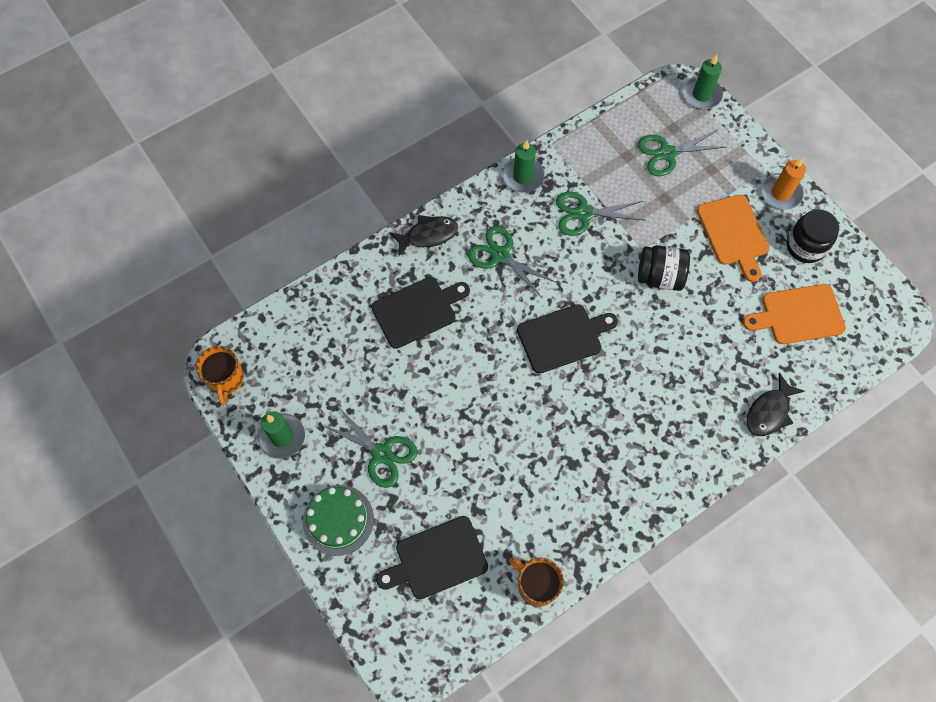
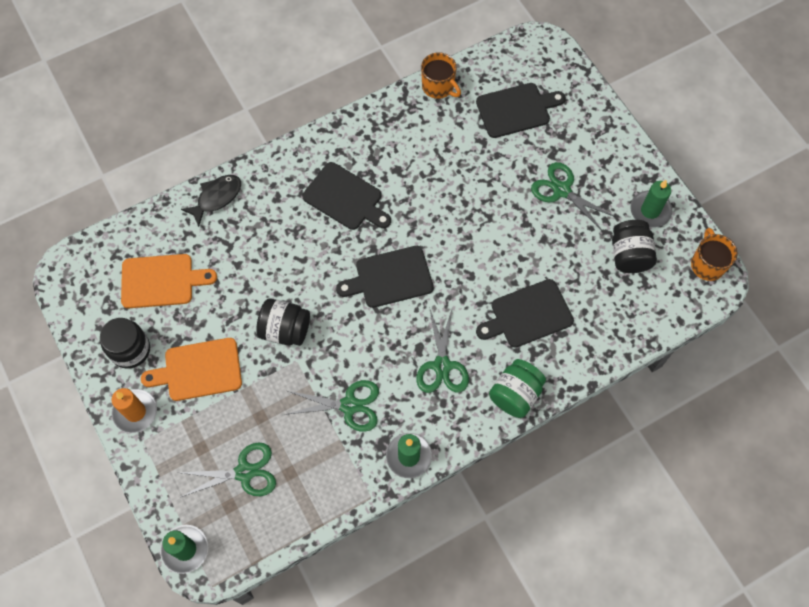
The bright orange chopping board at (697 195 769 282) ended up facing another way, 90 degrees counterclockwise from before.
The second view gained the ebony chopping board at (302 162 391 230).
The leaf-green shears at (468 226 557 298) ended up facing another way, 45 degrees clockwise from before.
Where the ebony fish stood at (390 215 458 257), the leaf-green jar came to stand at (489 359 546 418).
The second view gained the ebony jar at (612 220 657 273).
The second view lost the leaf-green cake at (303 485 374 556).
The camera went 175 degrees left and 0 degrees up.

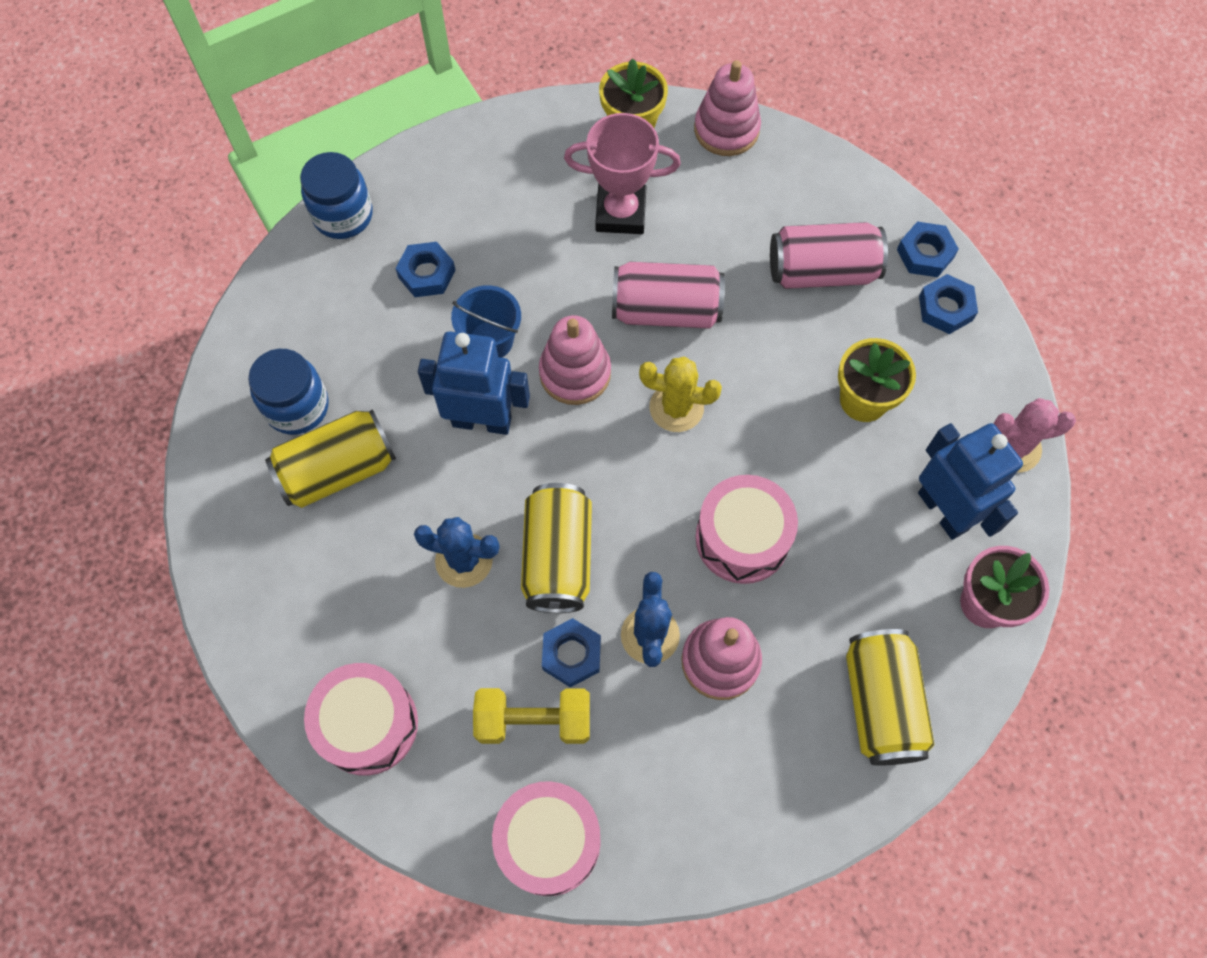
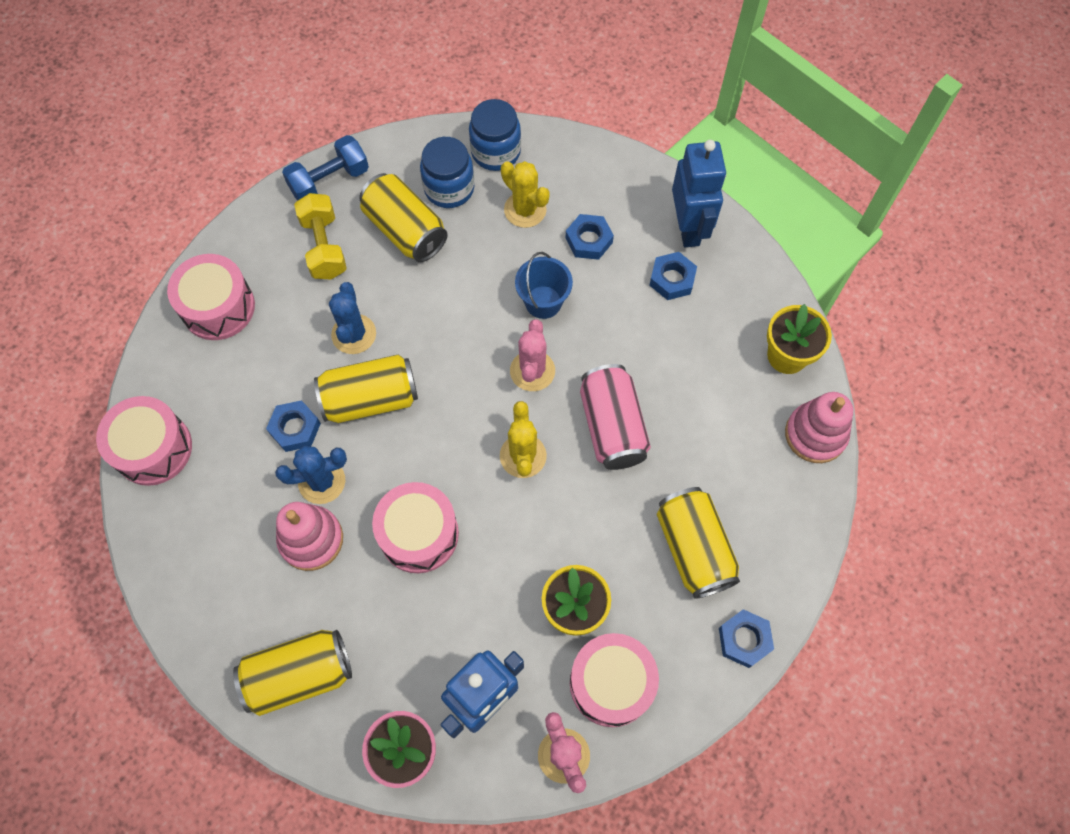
The second view gained the cobalt hand weight at (282 135 369 200).
The bright yellow hand weight ended up elsewhere, having gone from (473 688 590 744) to (294 193 347 279).
The cobalt jar ended up elsewhere, having gone from (300 152 373 239) to (469 99 521 171).
The second view gained the bright yellow prickly plant at (501 161 550 228).
Where the rosy ring stacker stood at (539 315 611 405), the rosy prickly plant came to stand at (510 319 555 391).
The second view gained the rosy drum at (570 633 659 727).
The cobalt hex nut ended up elsewhere, having gone from (919 274 978 334) to (650 252 697 300).
What was the rosy tin at (770 222 888 289) turned into the bright yellow tin at (657 487 740 599).
The cobalt robot figure ended up elsewhere, having gone from (418 331 530 435) to (672 140 726 247).
The second view lost the rosy prize cup at (564 113 681 234).
The camera went 75 degrees right and 0 degrees up.

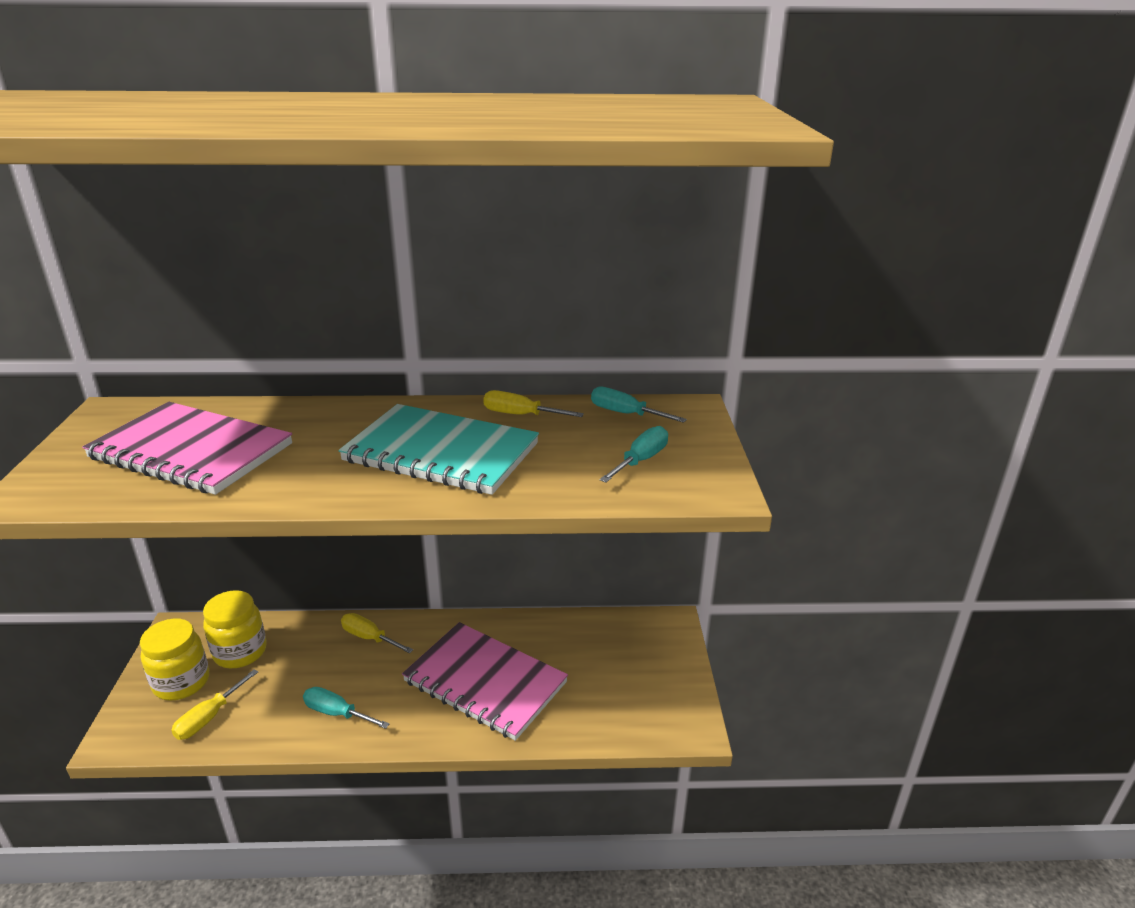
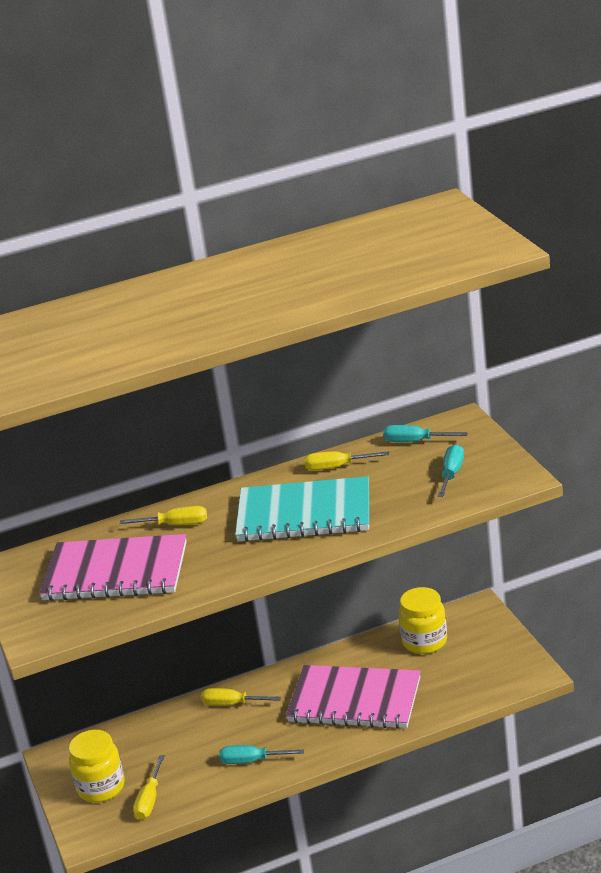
The second view gained the bright yellow flat screwdriver at (120 506 207 525).
The bright yellow jar ended up elsewhere, having gone from (203 590 266 668) to (399 587 447 654).
The camera went 15 degrees left and 0 degrees up.

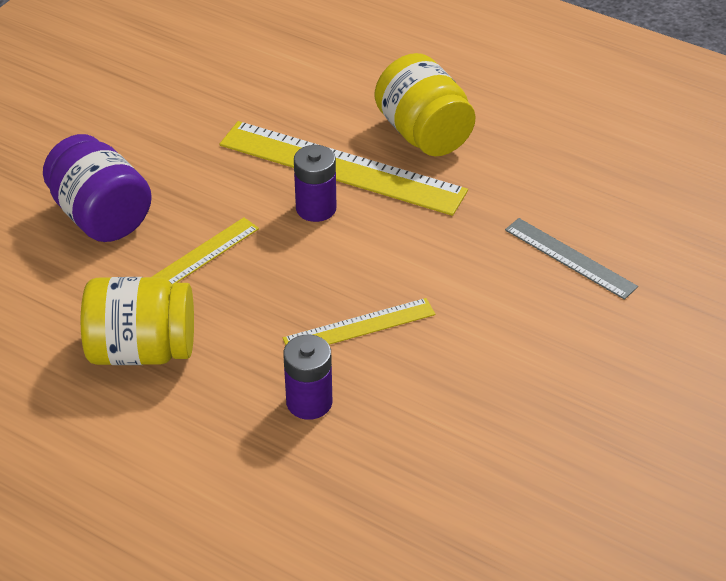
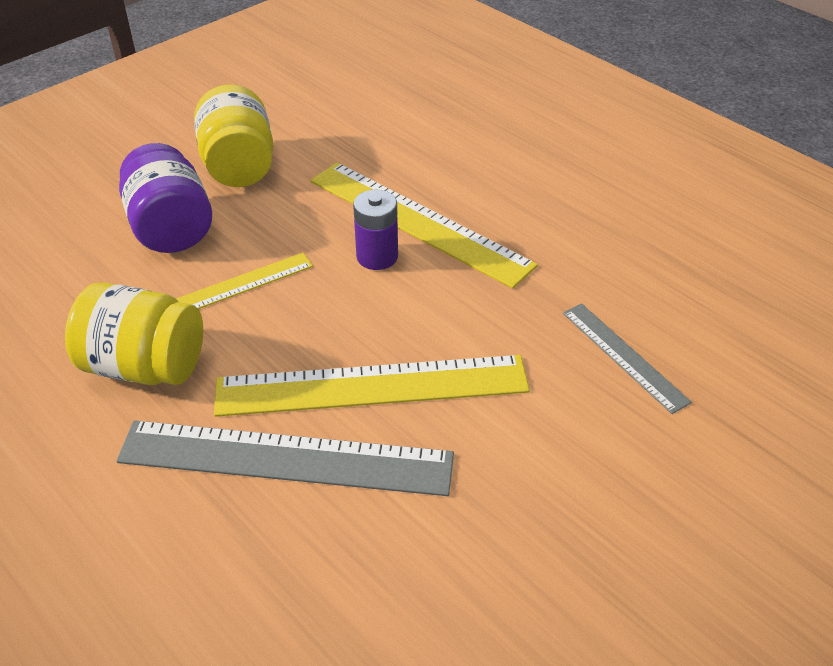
Where the royal purple battery stood at (283 335 333 420), the gray straightedge came to stand at (117 420 454 496).
The bright yellow jar ended up elsewhere, having gone from (375 53 476 156) to (194 84 273 187).
The size of the bright yellow straightedge at (283 298 435 345) changed by a factor of 1.85.
The camera went 15 degrees right and 0 degrees up.

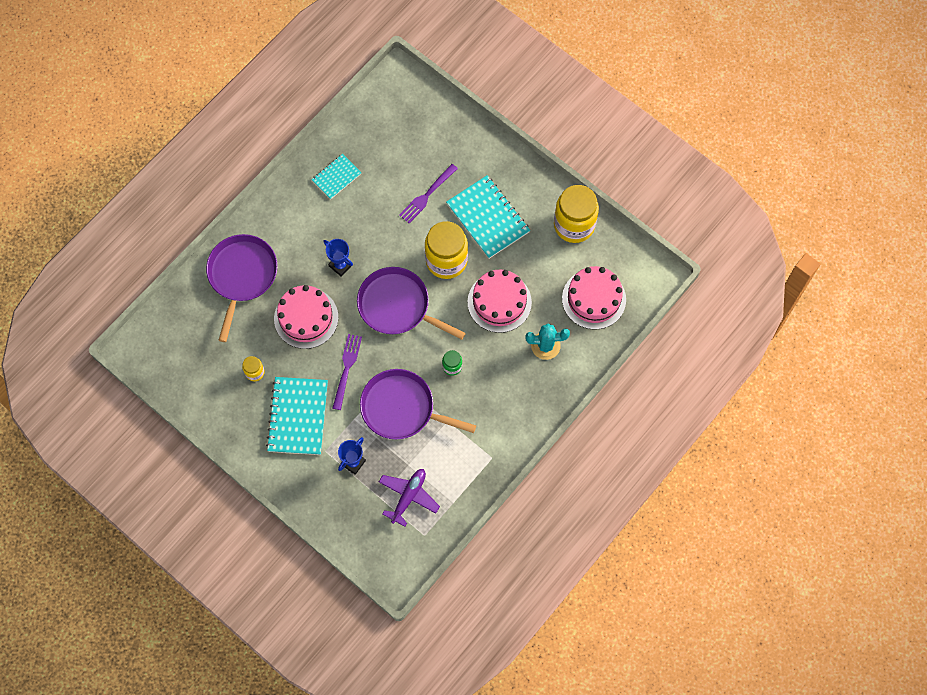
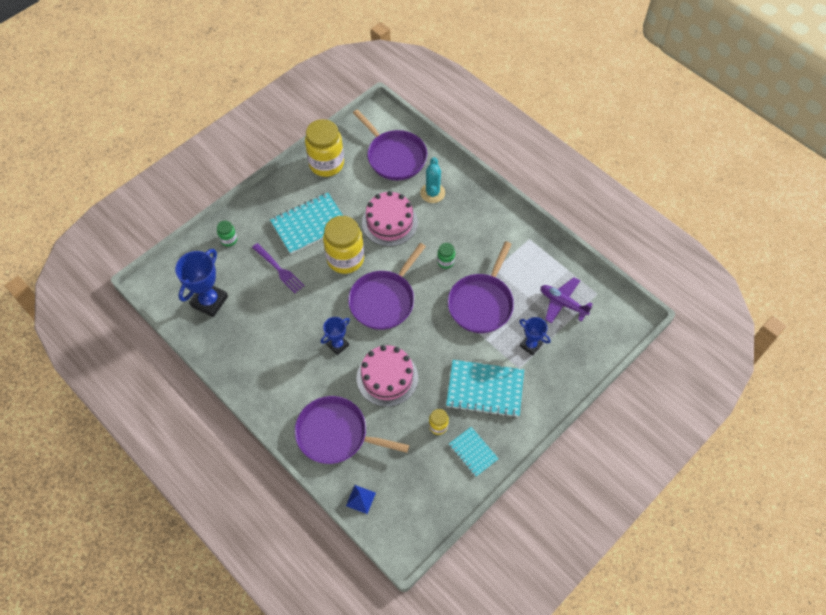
The second view gained the cobalt prize cup at (175 249 228 317).
The second view gained the leaf-green jar at (217 221 237 247).
The second view gained the cobalt solid pyramid at (346 485 376 514).
Where the rosy cake stood at (562 266 626 330), the royal purple pan came to stand at (353 109 427 181).
The teal notepad ended up elsewhere, having gone from (312 154 361 199) to (449 427 499 477).
The second view lost the royal purple dinner fork at (332 334 362 410).
The camera went 85 degrees left and 10 degrees down.

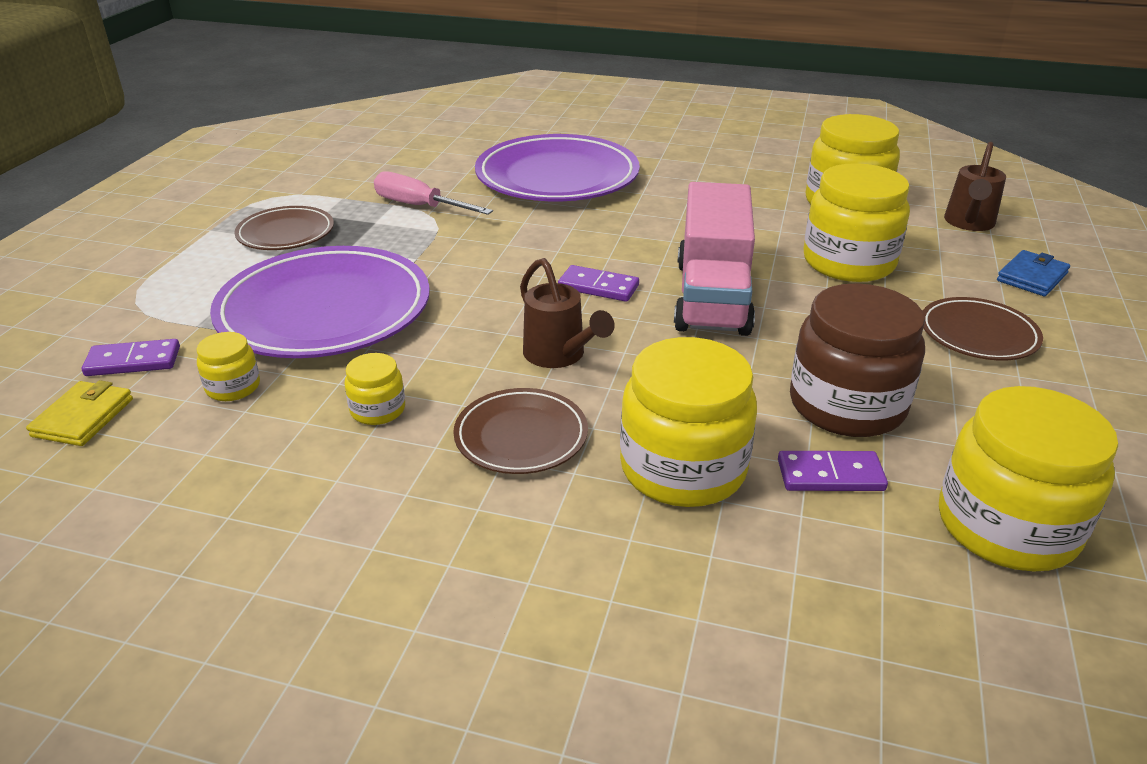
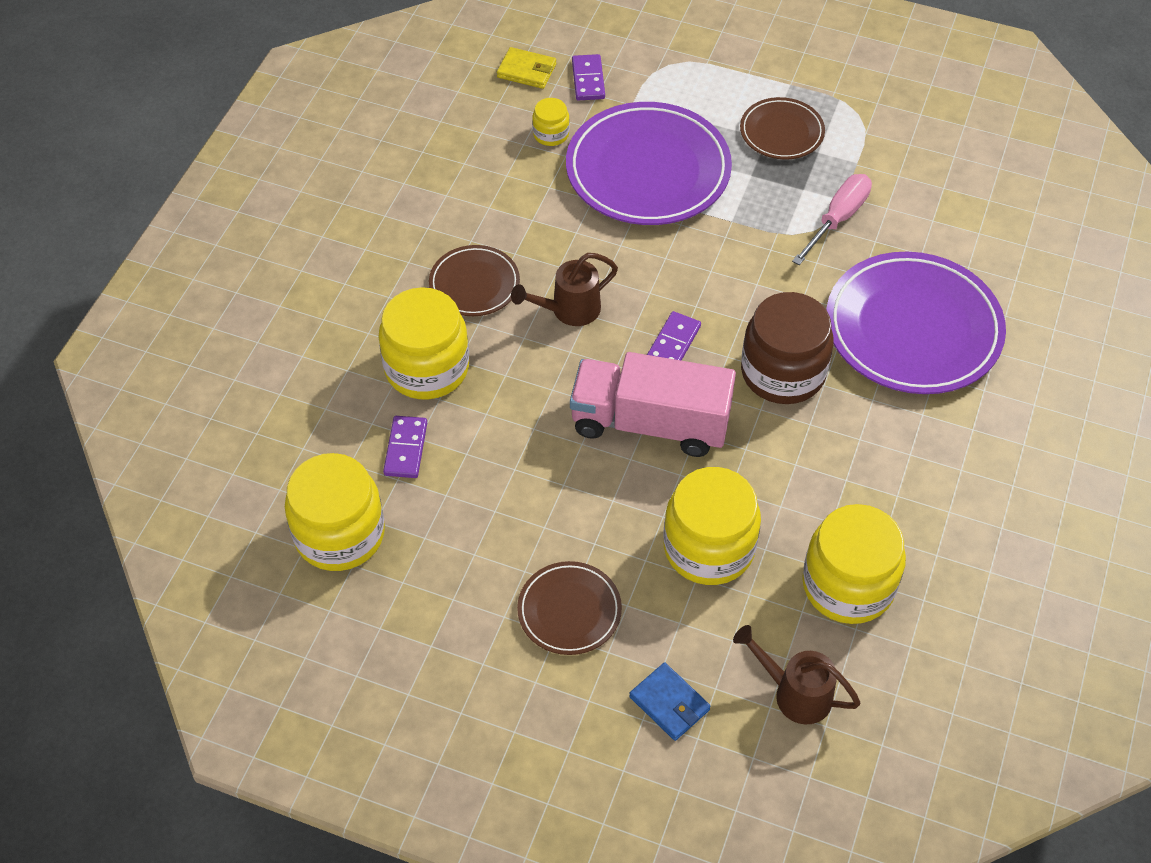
The dark brown jar ended up elsewhere, having gone from (790 283 925 437) to (741 292 834 404).
The second view lost the bright yellow jar at (344 353 405 425).
The camera went 95 degrees right and 20 degrees up.

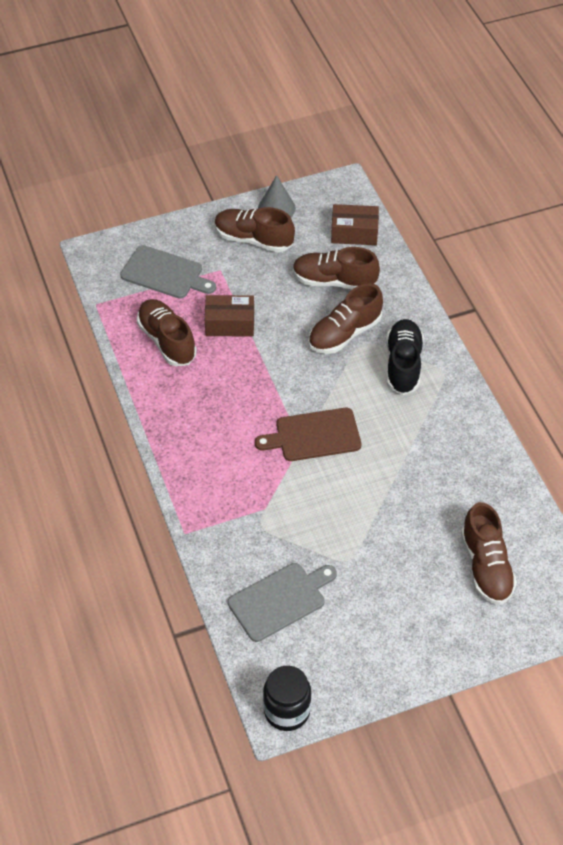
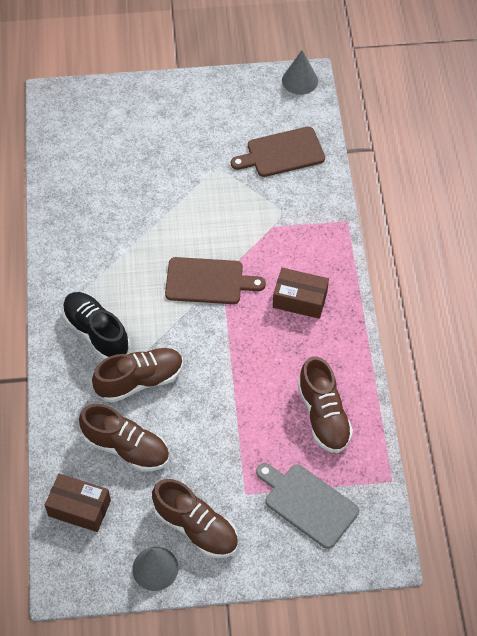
The ebony shoe at (386 319 424 395) ended up facing another way, 120 degrees clockwise from before.
What was the gray chopping board at (228 563 337 642) turned into the dark brown chopping board at (231 127 325 177).
The dark brown box ended up elsewhere, having gone from (205 295 254 337) to (273 268 329 319).
Where the ebony jar stood at (263 666 311 731), the gray solid cone came to stand at (282 50 318 95).
The second view lost the dark brown shoe at (461 502 517 605).
The camera went 165 degrees left and 5 degrees up.

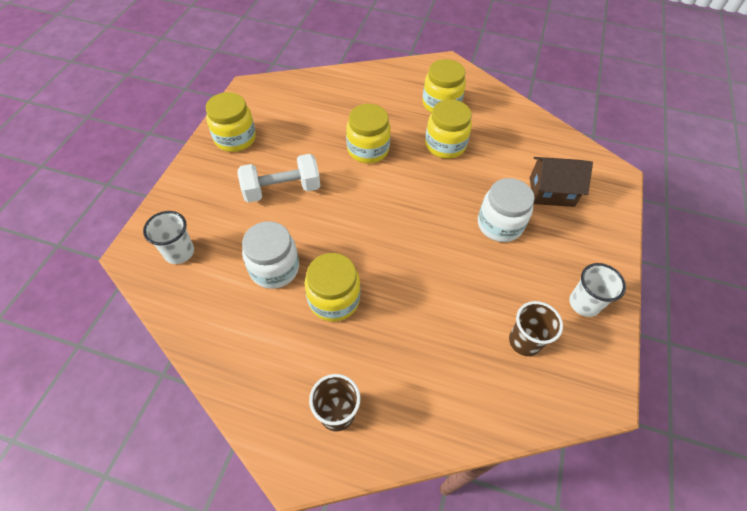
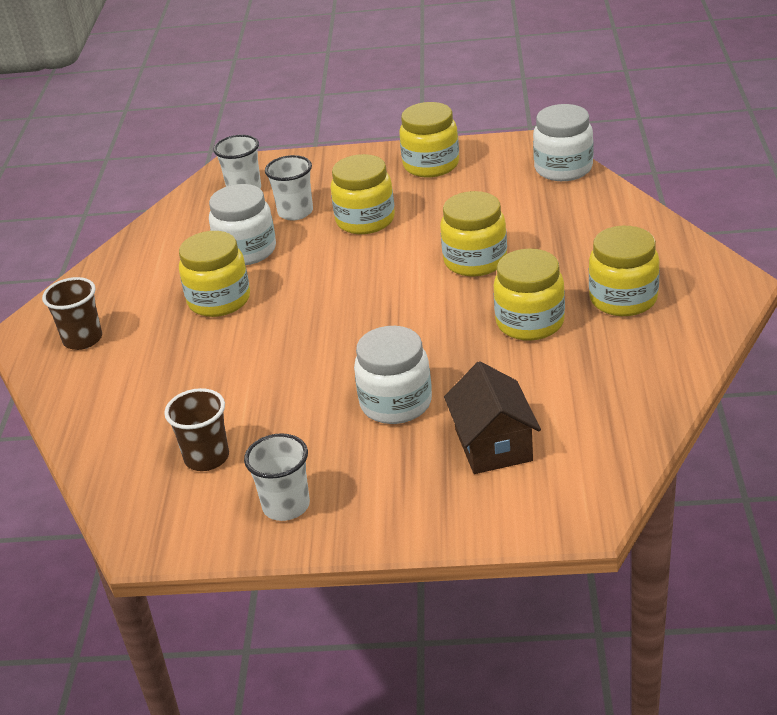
The second view gained the white tumbler at (265 155 313 221).
Where the white hand weight stood at (238 154 320 203), the bright yellow jar came to stand at (331 154 395 234).
The second view gained the white jar at (533 104 593 181).
The camera went 80 degrees right and 20 degrees down.

